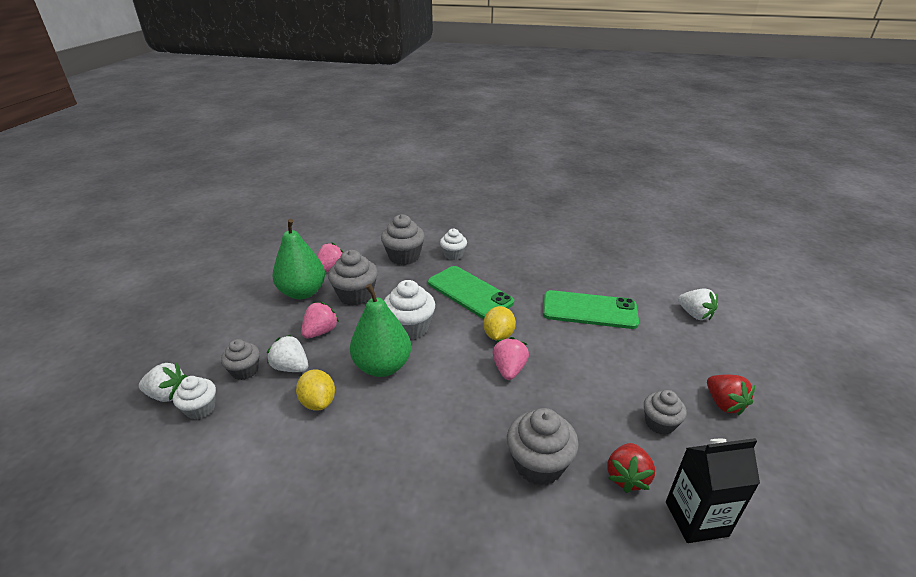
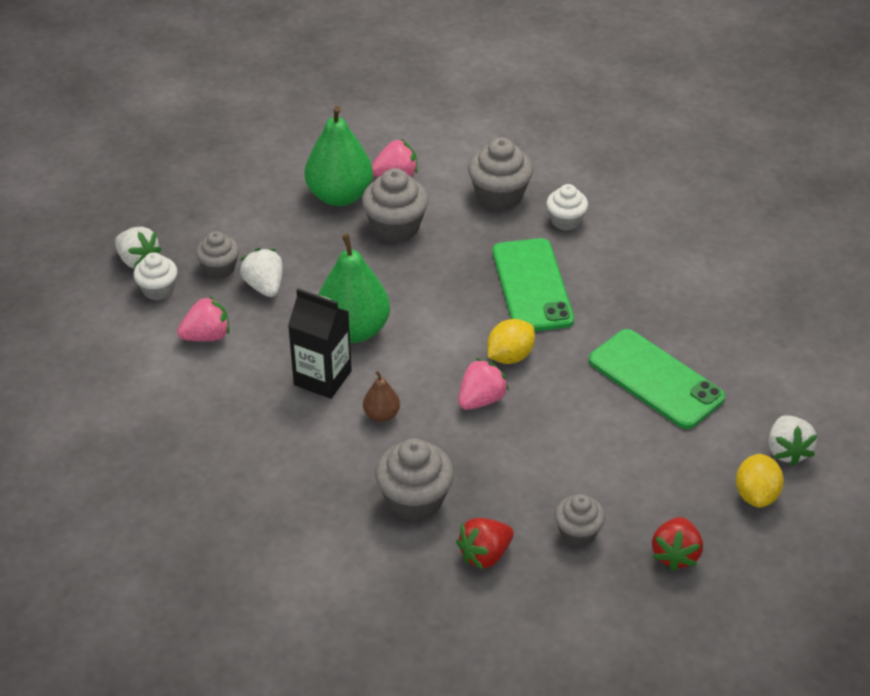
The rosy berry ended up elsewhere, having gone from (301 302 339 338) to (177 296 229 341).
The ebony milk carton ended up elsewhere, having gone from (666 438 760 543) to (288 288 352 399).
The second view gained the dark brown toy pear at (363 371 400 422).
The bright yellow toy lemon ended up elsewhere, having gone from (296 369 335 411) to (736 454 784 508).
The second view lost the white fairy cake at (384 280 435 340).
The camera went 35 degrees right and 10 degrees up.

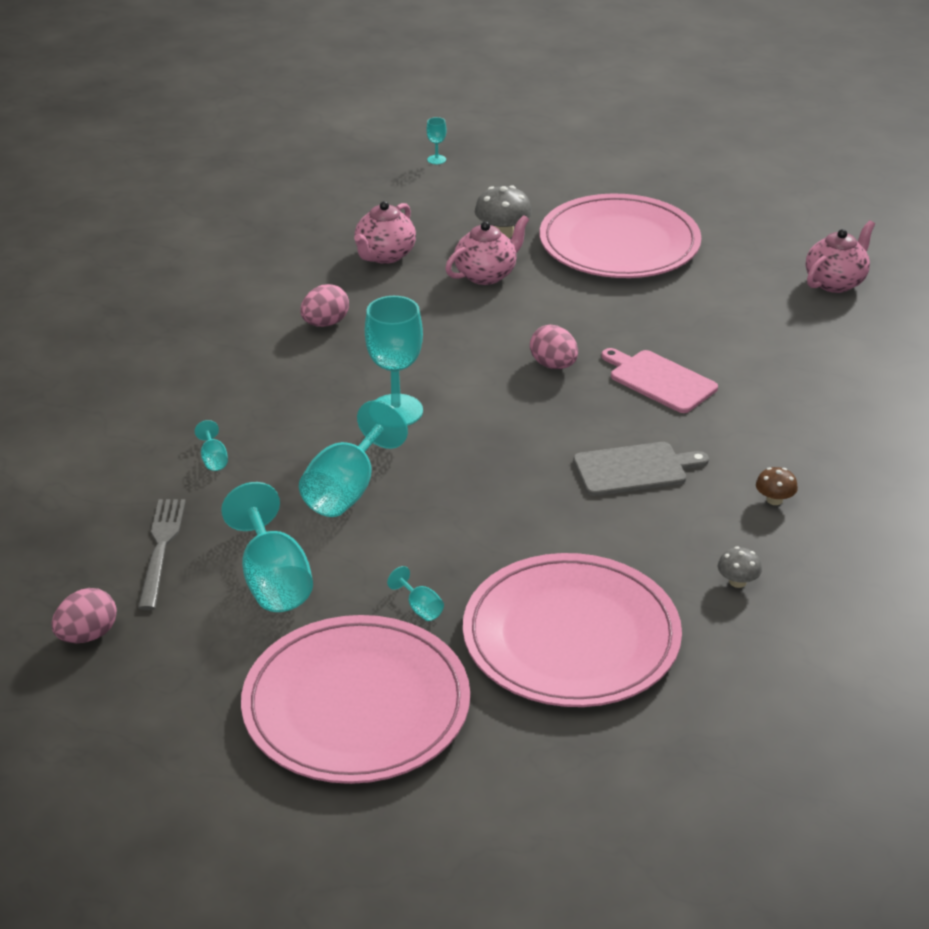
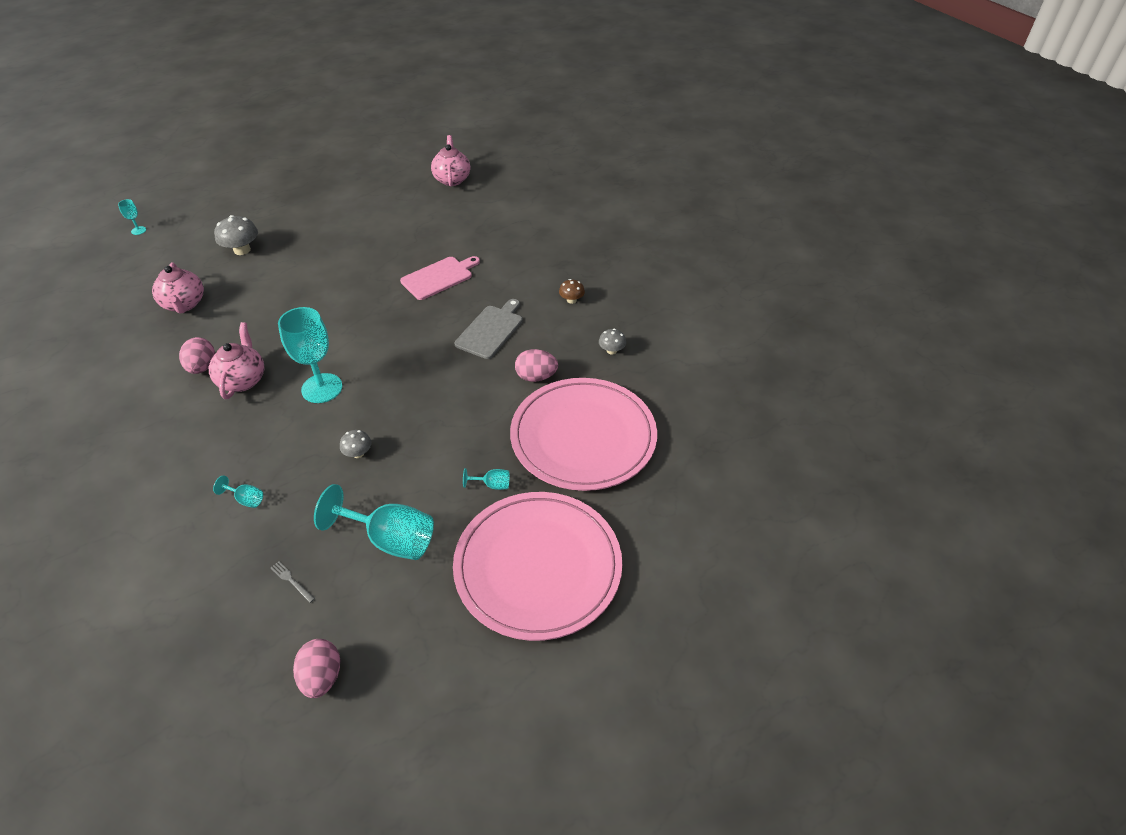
The rosy tea pot ended up elsewhere, having gone from (445 215 529 285) to (209 322 264 399).
The size of the gray dinner fork at (138 499 186 610) changed by a factor of 0.46.
Where the teal goblet stood at (299 400 408 517), the gray fungus came to stand at (340 430 372 458).
The rosy chopping board at (601 348 718 413) ended up facing another way, 150 degrees clockwise from before.
The rosy toy egg ended up elsewhere, having gone from (530 325 578 369) to (515 349 558 382).
The second view lost the rosy plate at (540 194 701 278).
The camera went 50 degrees left and 10 degrees up.

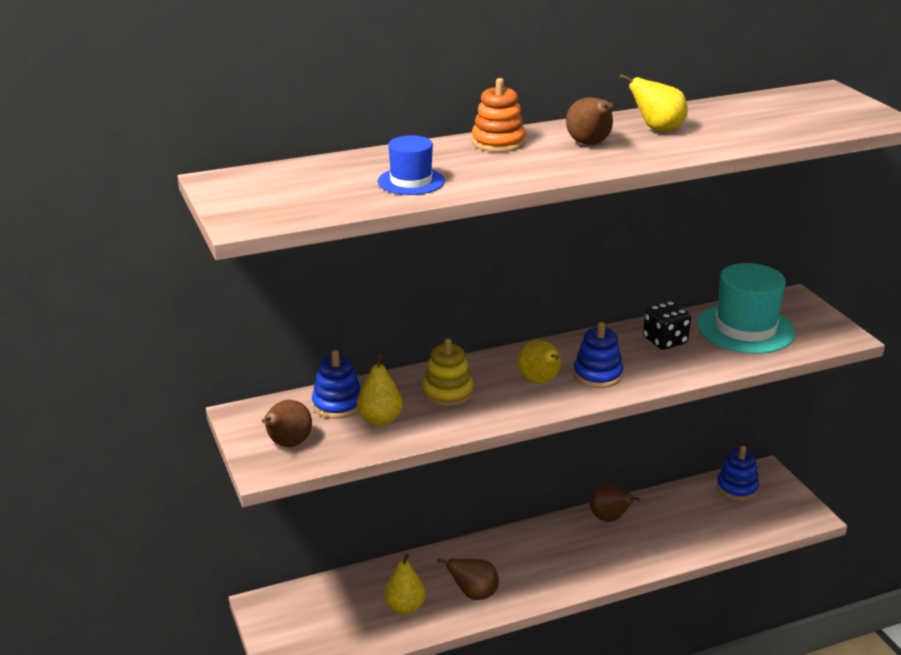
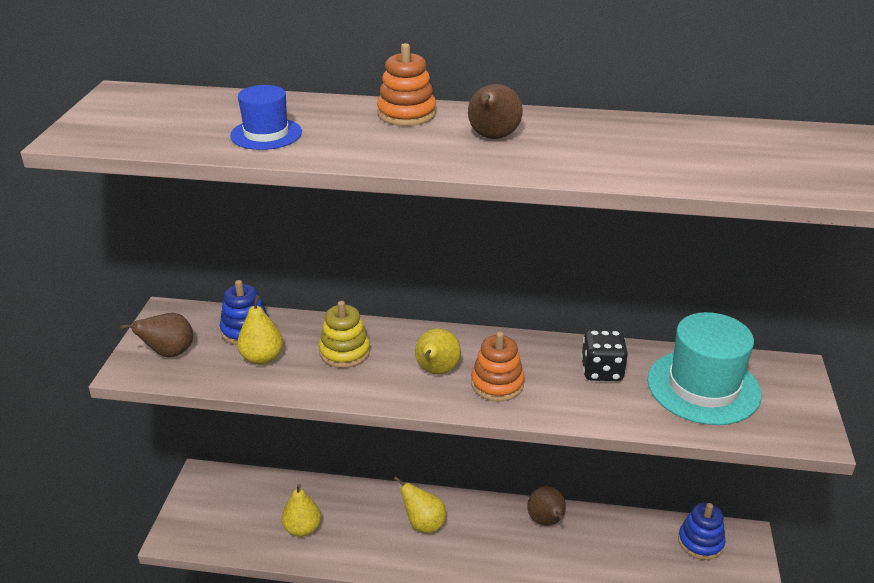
The bright yellow toy pear ended up elsewhere, having gone from (619 74 688 132) to (394 477 446 533).
What was the cobalt ring stacker at (573 322 623 388) turned into the bright orange ring stacker at (471 332 525 401).
The second view lost the dark brown toy pear at (437 558 499 600).
The camera went 30 degrees right and 5 degrees up.

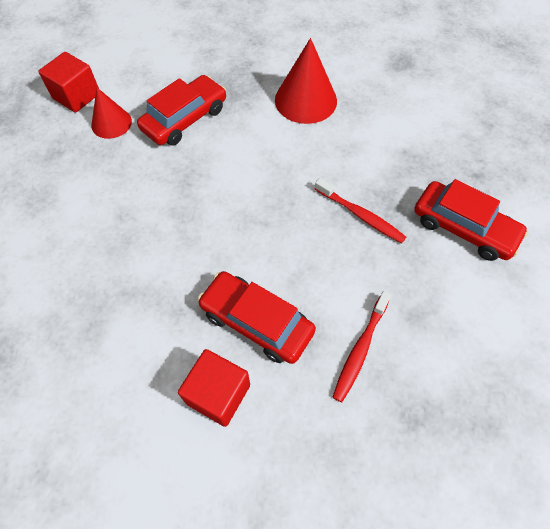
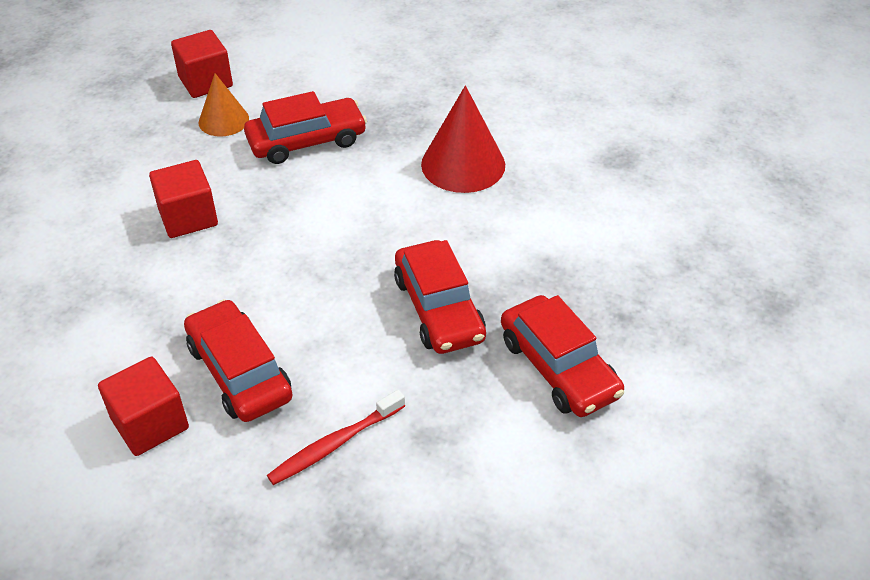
The second view gained the crimson solid cube at (149 160 218 238).
What was the crimson solid cone at (91 88 132 139) turned into the bright orange solid cone at (199 73 249 137).
Where the crimson tooth brush stood at (315 178 406 243), the crimson automobile came to stand at (394 240 486 354).
The camera went 25 degrees right and 15 degrees down.

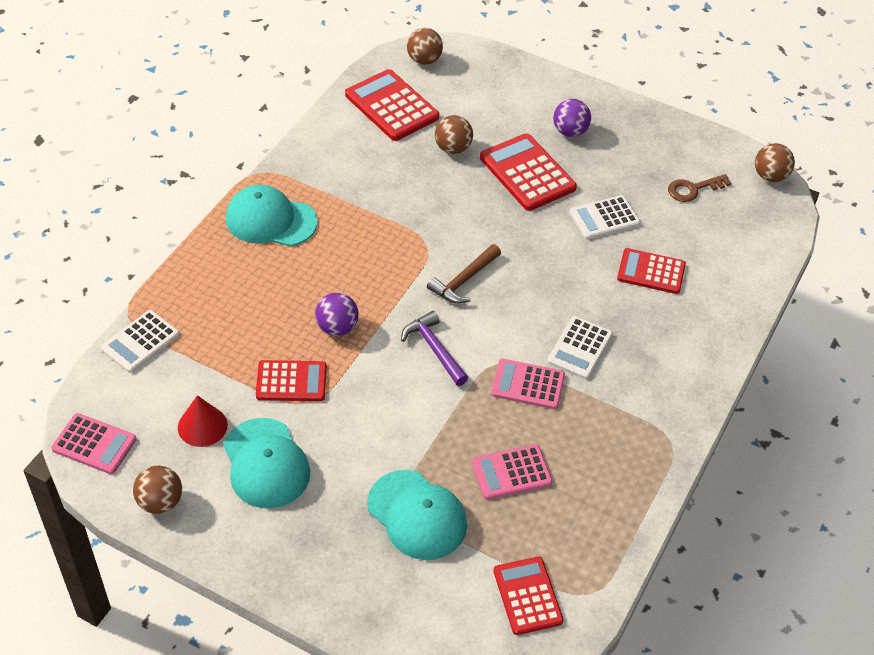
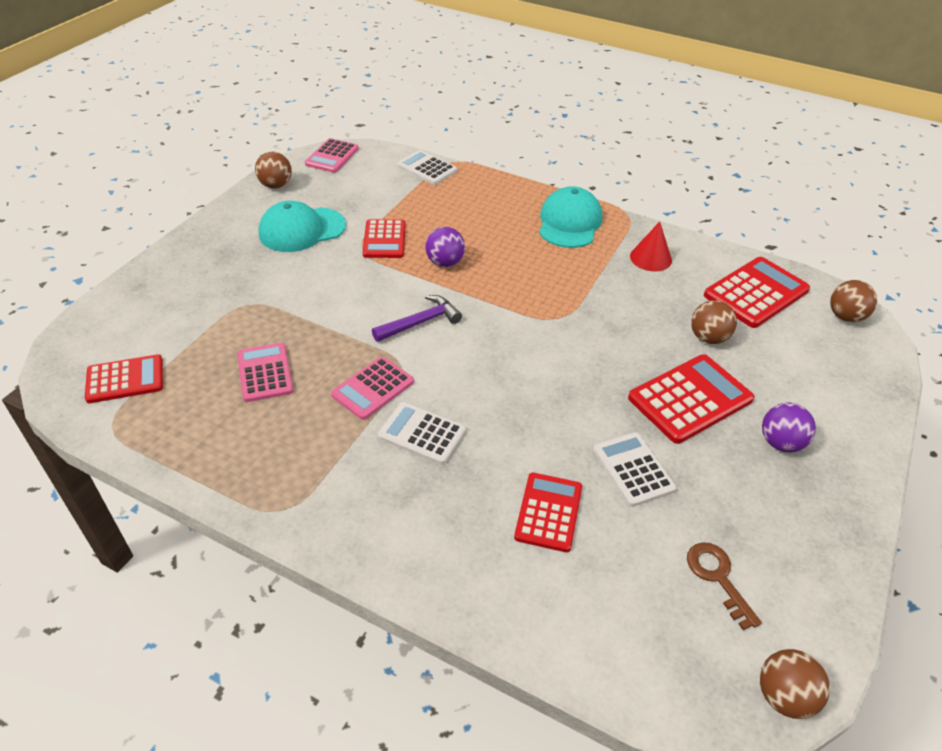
The rosy adding machine at (491 359 565 409) ended up facing another way, 150 degrees counterclockwise from before.
The crimson solid cone ended up elsewhere, having gone from (178 395 228 447) to (630 222 672 271).
The second view lost the teal peaked cap at (367 470 467 560).
The second view lost the dark brown hammer at (427 244 501 304).
The camera went 90 degrees right and 5 degrees down.

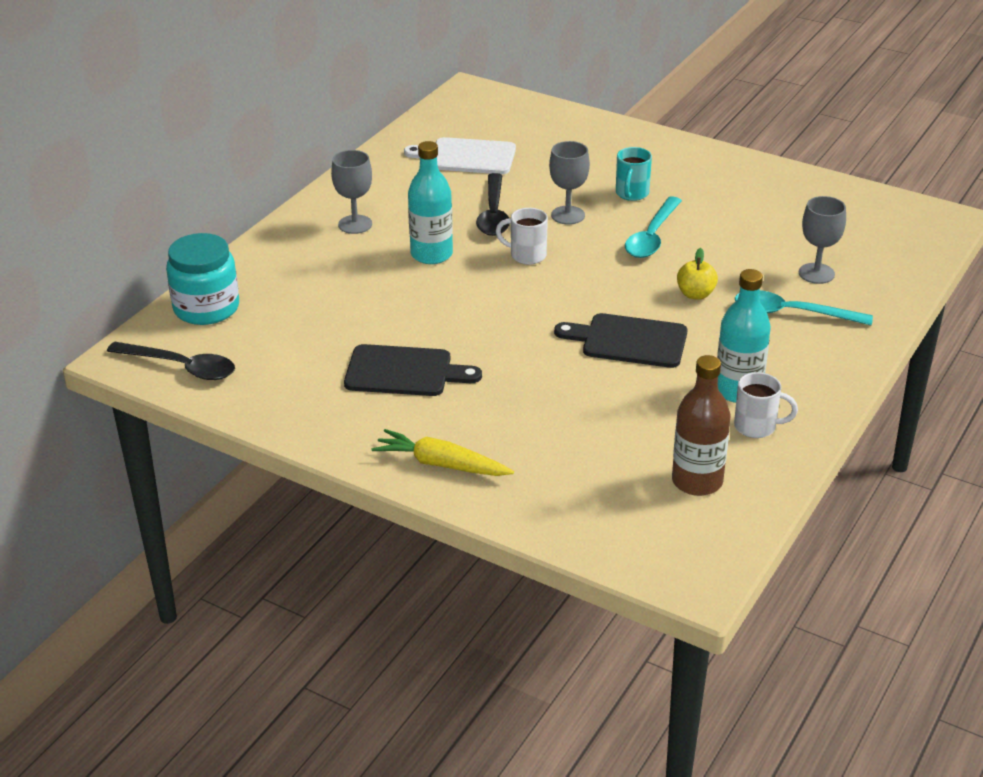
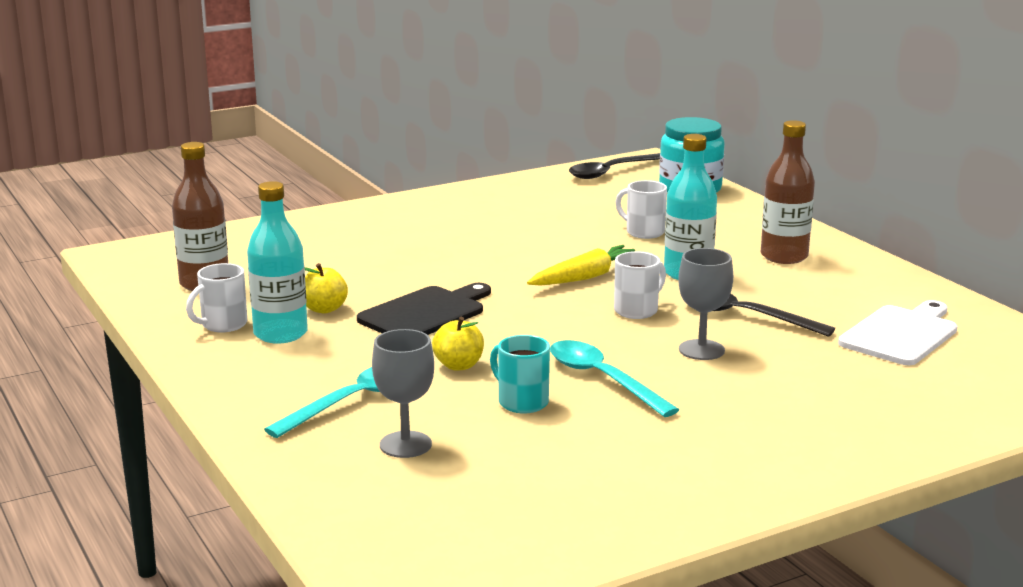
The second view gained the bright yellow apple at (305 263 348 314).
The teal coffee mug ended up elsewhere, having gone from (616 147 652 201) to (490 335 550 413).
The bright yellow carrot ended up elsewhere, having gone from (372 429 514 476) to (527 245 635 286).
The second view gained the white coffee mug at (615 180 667 239).
Where the gray goblet stood at (331 150 372 234), the dark brown drink bottle came to stand at (761 120 815 264).
The second view lost the ebony chopping board at (344 344 482 396).
The camera went 120 degrees right and 15 degrees down.

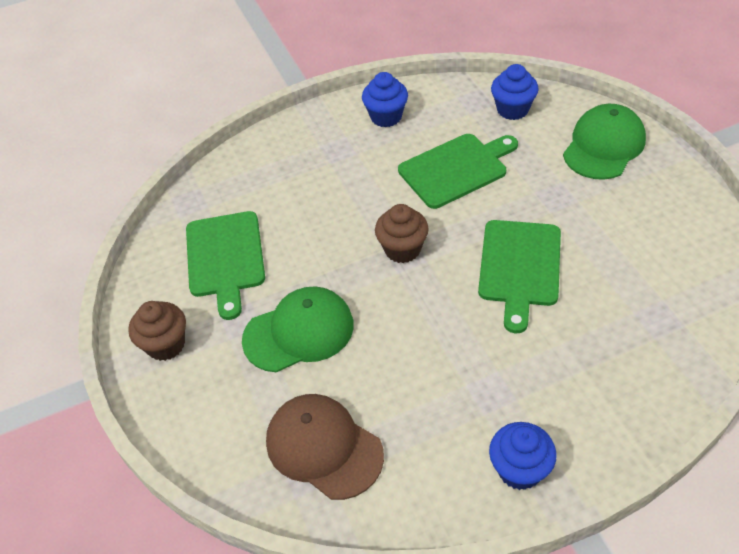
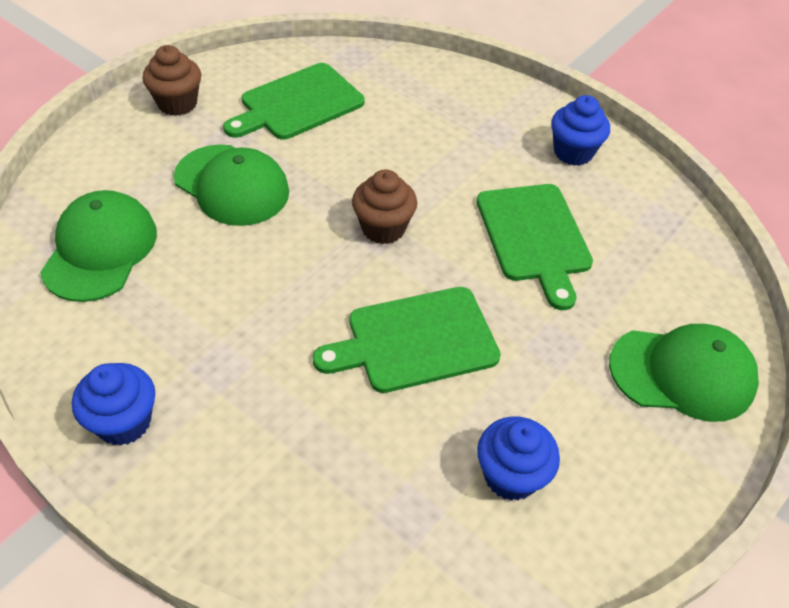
What was the dark brown peaked cap at (266 394 384 500) turned into the leaf-green peaked cap at (40 190 157 302).
The leaf-green chopping board at (398 134 518 209) ended up facing another way, 45 degrees clockwise from before.
The cobalt fairy cake ended up elsewhere, having gone from (491 64 539 120) to (477 416 560 501).
The camera went 55 degrees right and 0 degrees up.

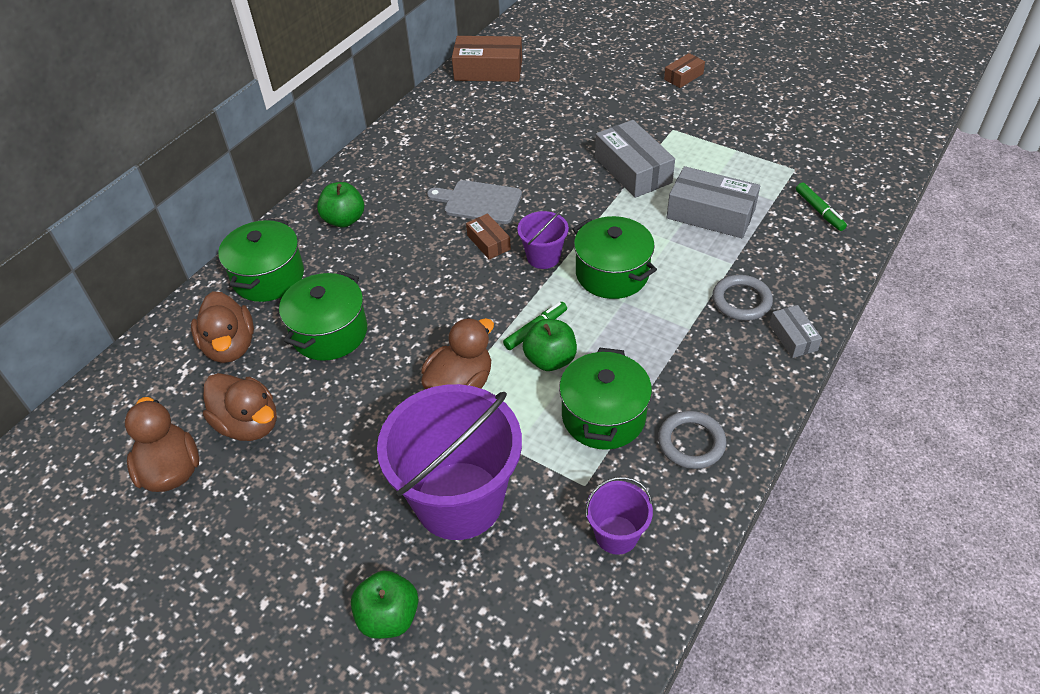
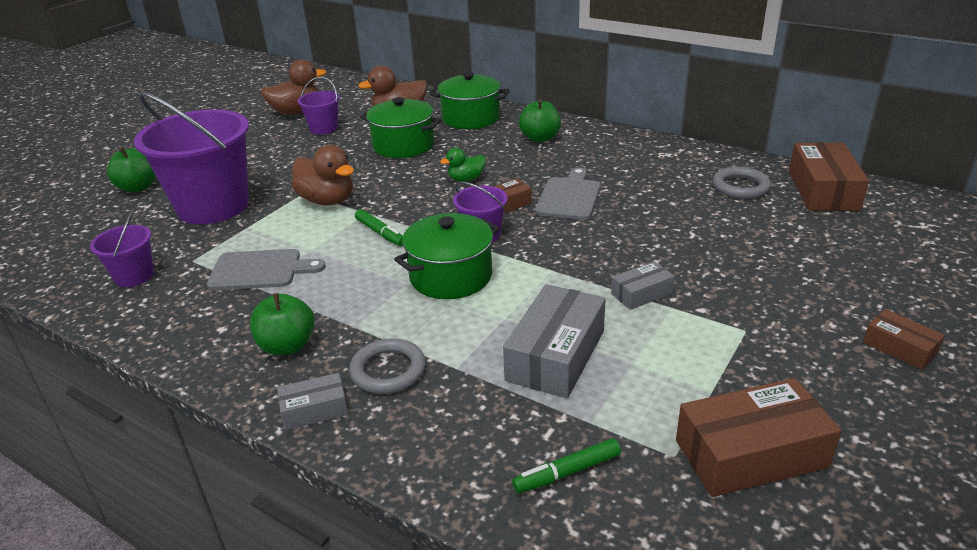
Where the leaf-green stockpot stood at (559 348 652 450), the gray chopping board came to stand at (207 249 326 290).
The leaf-green apple ended up elsewhere, having gone from (523 319 577 371) to (250 293 315 355).
Where the dark brown rubber duck stood at (203 373 277 441), the royal purple bucket came to stand at (298 77 340 135).
The second view gained the leaf-green rubber duck at (440 148 486 182).
The size of the gray box at (595 120 675 198) changed by a factor of 0.53.
The second view gained the dark brown box at (676 378 841 497).
The gray ring ended up elsewhere, having gone from (658 411 726 469) to (713 167 771 199).
The camera went 90 degrees right and 15 degrees down.

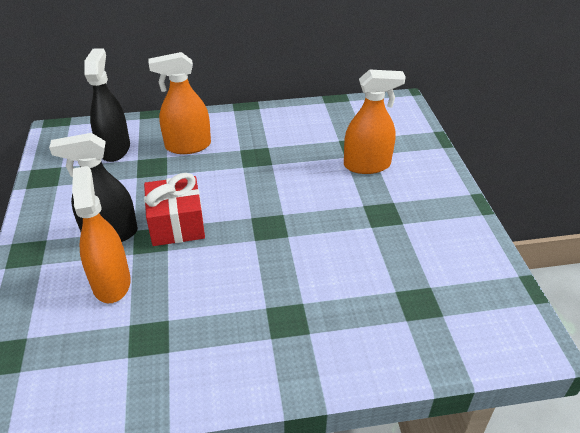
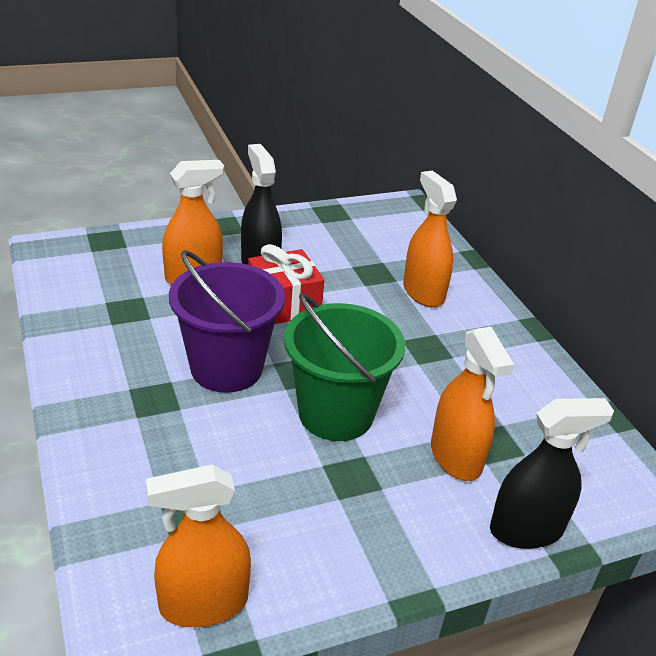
The second view gained the bright orange sprayer at (146 464 251 627).
The second view gained the royal purple bucket at (169 250 285 393).
The second view gained the leaf-green bucket at (284 293 405 441).
The ebony sprayer ended up elsewhere, having gone from (84 49 130 162) to (490 398 614 549).
The camera went 75 degrees right and 5 degrees down.

